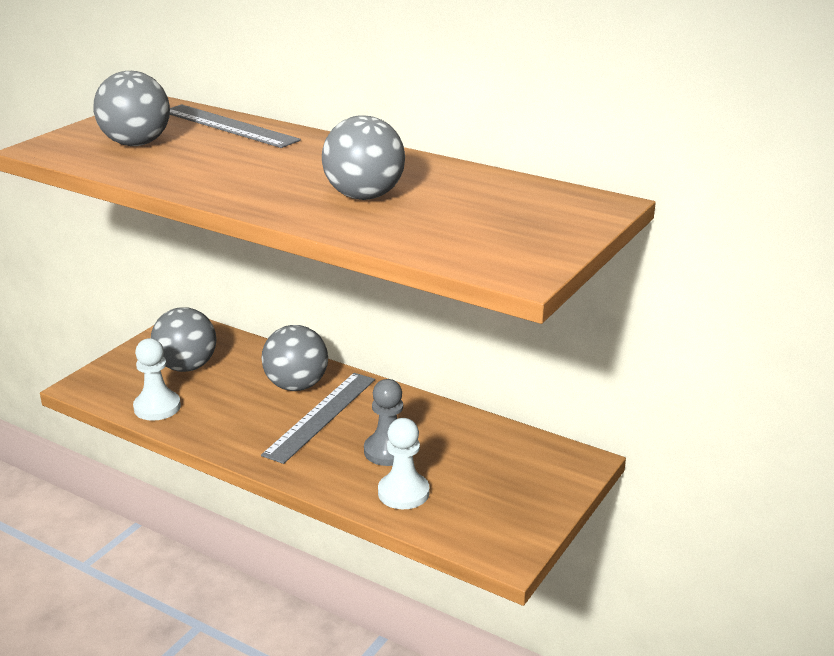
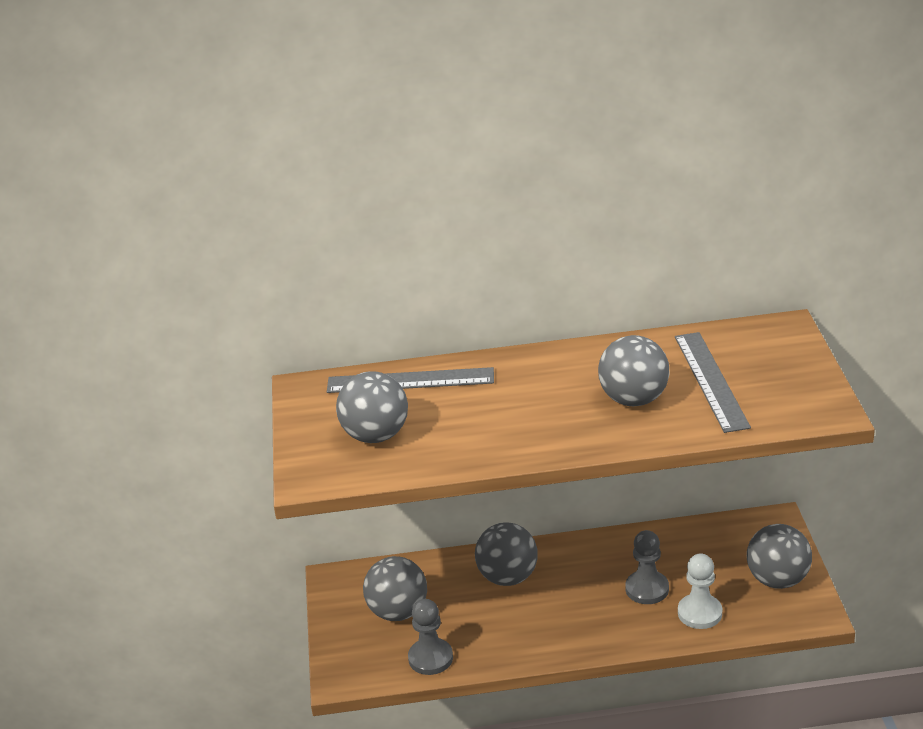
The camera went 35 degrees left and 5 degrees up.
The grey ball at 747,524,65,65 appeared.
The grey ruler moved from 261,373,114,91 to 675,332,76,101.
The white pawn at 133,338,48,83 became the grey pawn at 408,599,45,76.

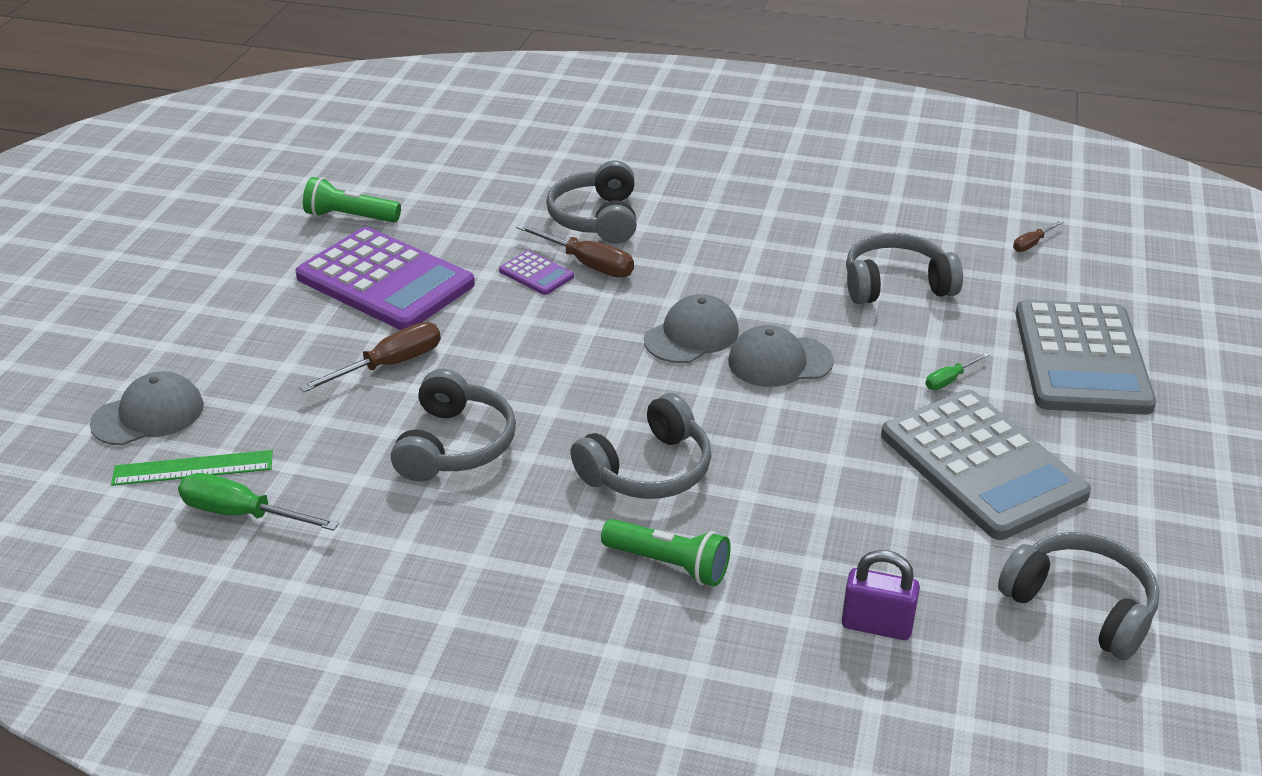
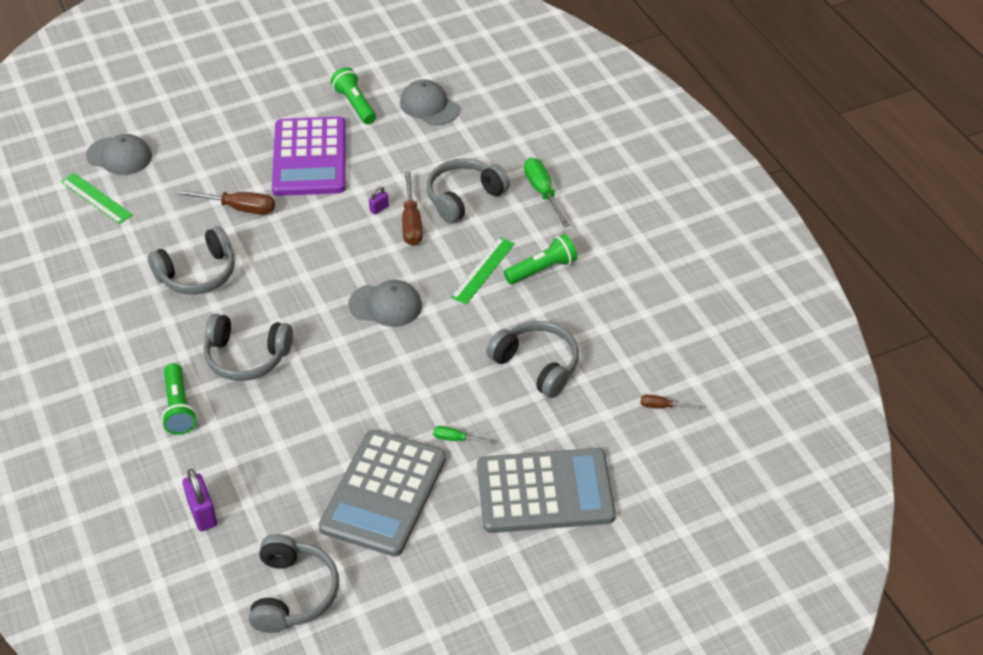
The camera went 50 degrees right and 10 degrees up.
The green ruler at 451,237,64,68 appeared.
The green flashlight at 504,234,73,50 appeared.
The green screwdriver moved from 178,473,161,58 to 524,158,46,69.
The grey cap moved from 728,325,106,62 to 400,79,60,46.
The purple calculator at 499,250,75,45 was replaced by the purple padlock at 369,186,20,29.
The grey calculator at 1015,300,141,115 turned 150 degrees counterclockwise.

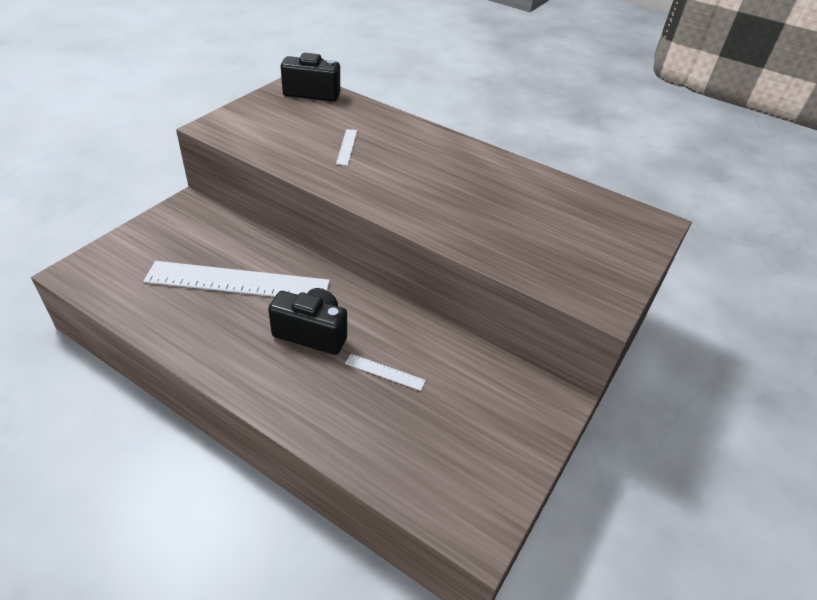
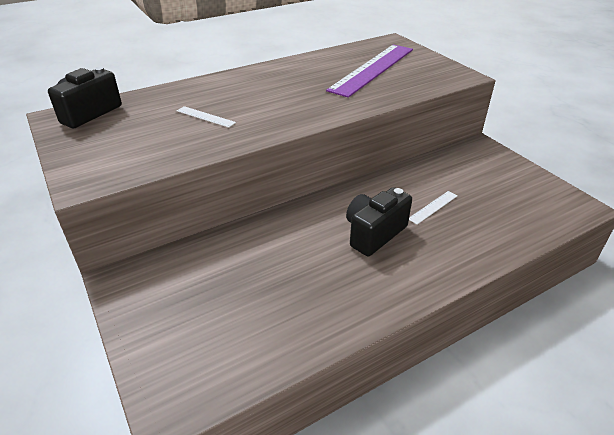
The camera went 60 degrees left and 5 degrees down.
The white ruler at 144,261,186,36 disappeared.
The purple ruler at 326,45,87,53 appeared.

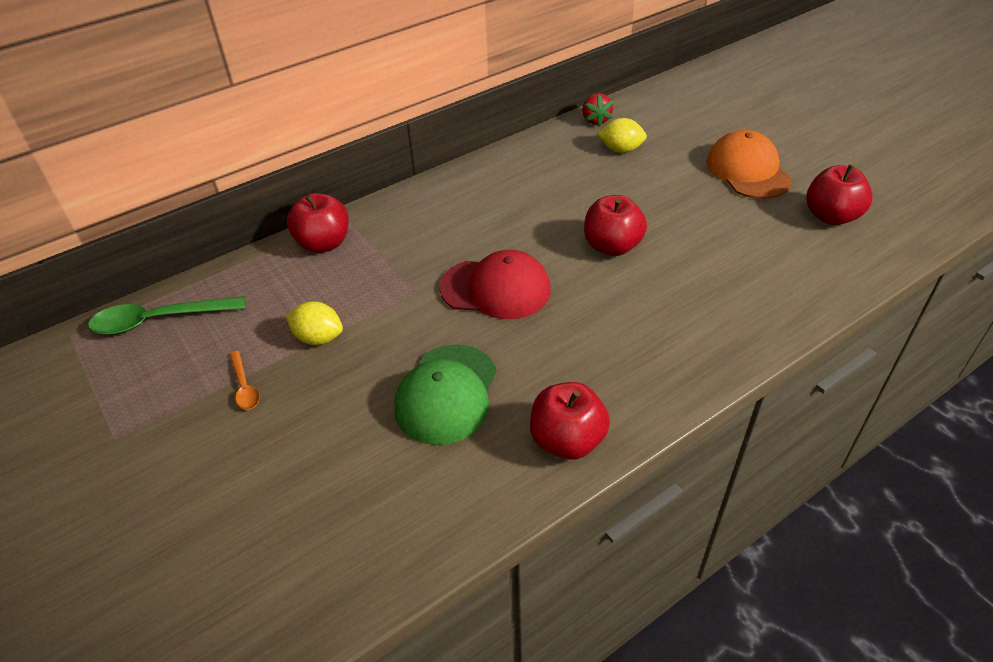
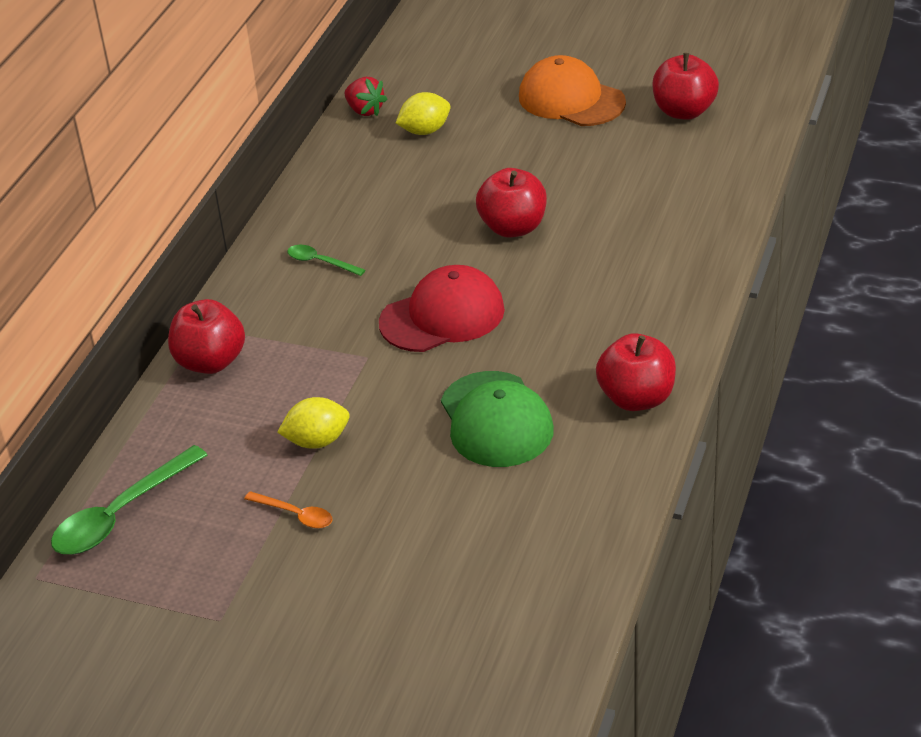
The camera went 35 degrees left and 5 degrees down.
The green spoon at 287,245,78,31 appeared.

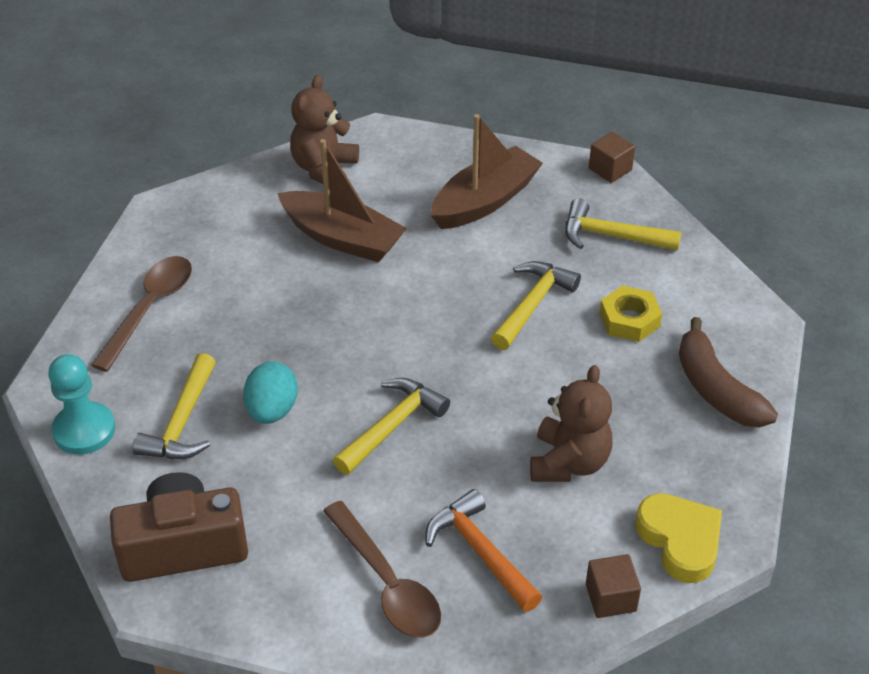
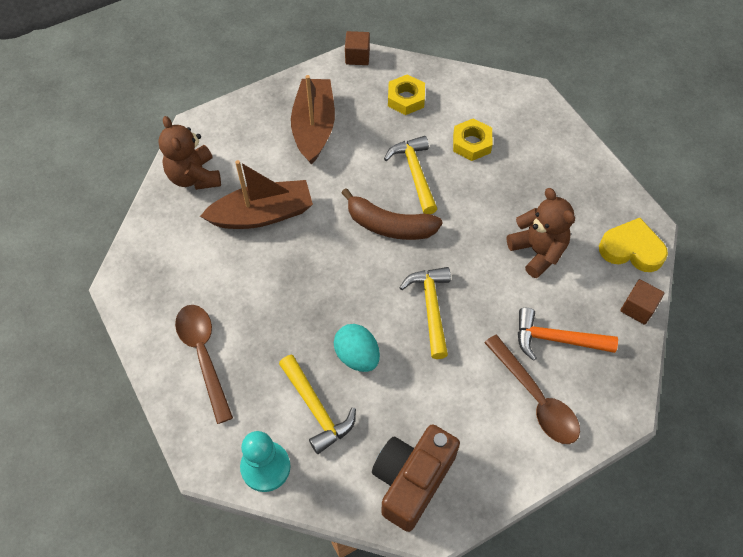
The camera went 45 degrees left and 15 degrees up.
The brown banana moved from 679,317,99,110 to 341,188,101,52.
The yellow hammer at 565,198,117,53 was replaced by the yellow nut at 388,74,37,41.
The brown spoon at 323,501,118,137 turned 45 degrees clockwise.

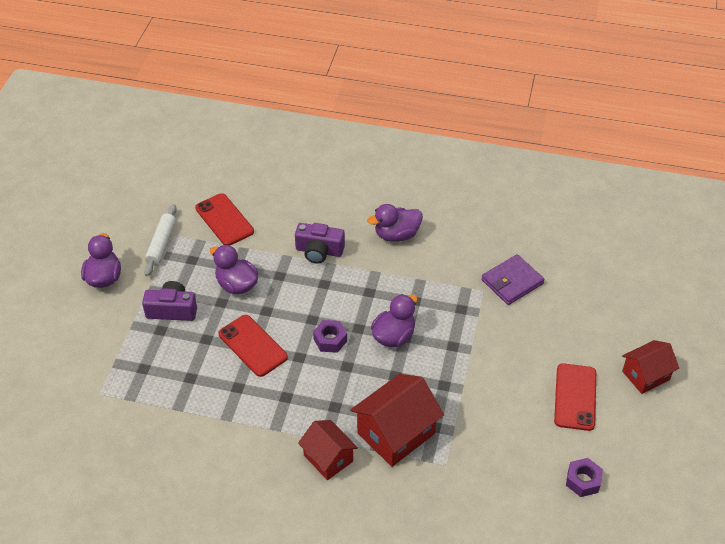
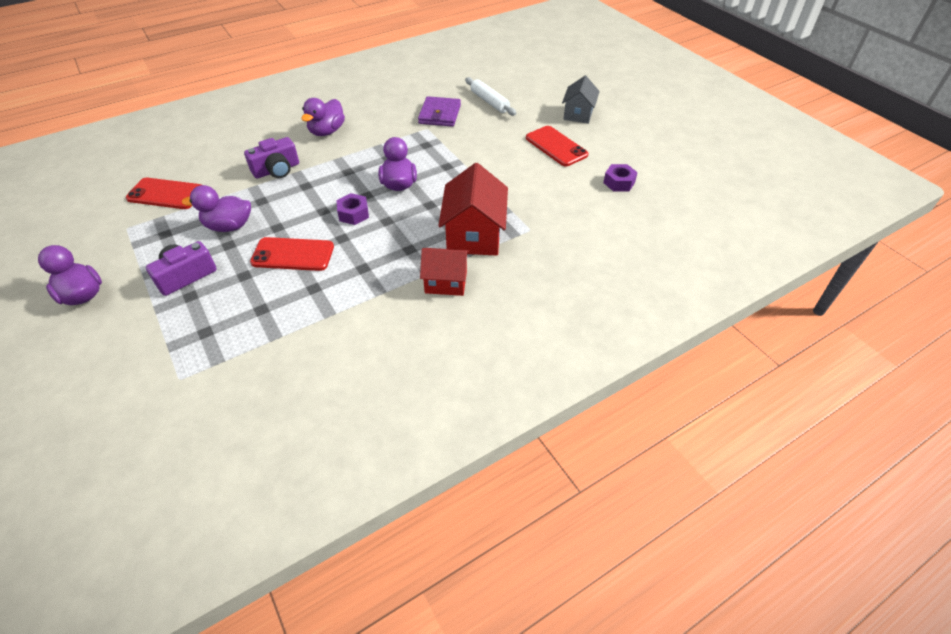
The camera went 45 degrees left and 0 degrees up.
The white rolling pin moved from 144,204,33,72 to 465,77,51,39.
The red house at 622,340,57,54 became the grey house at 562,76,38,48.

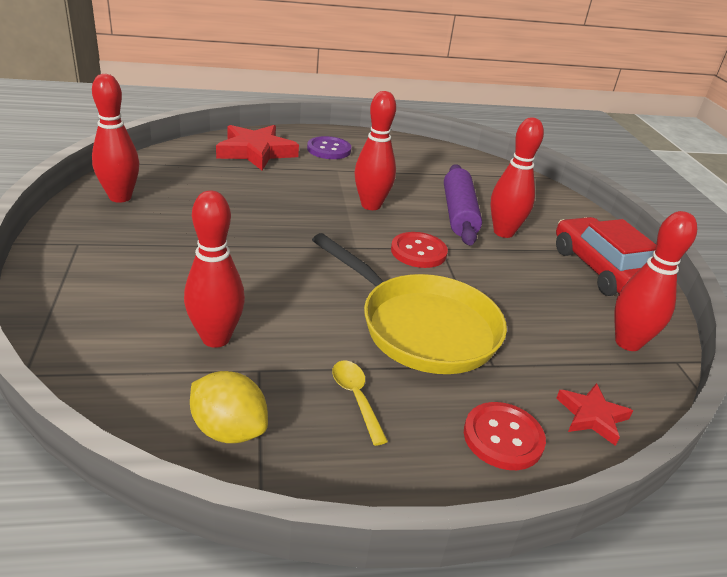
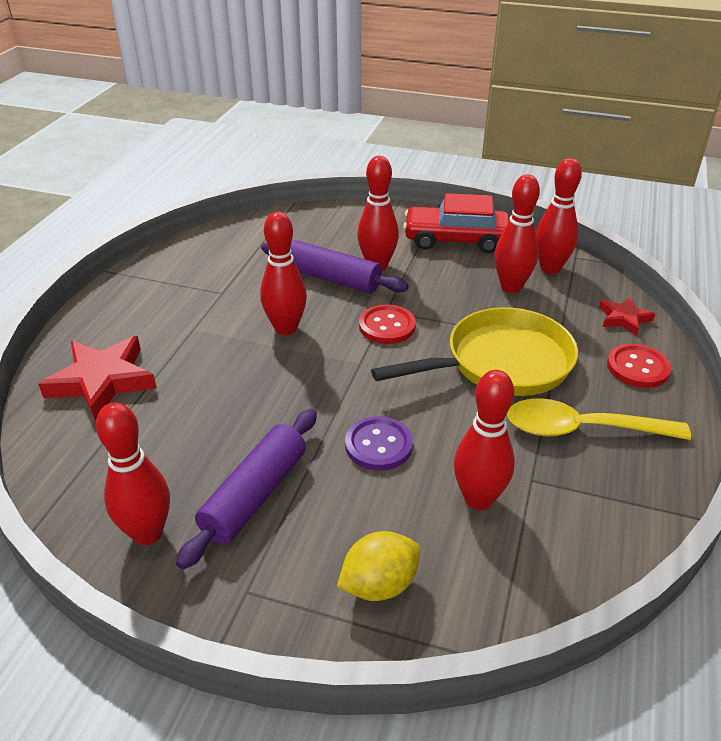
The camera went 60 degrees left and 5 degrees up.
The purple rolling pin at 176,409,141,161 appeared.
The red bowling pin at 494,174,46,119 appeared.
The yellow lemon moved from 190,371,78,72 to 337,531,84,70.
The purple button moved from 307,136,44,23 to 345,416,68,55.
The yellow spoon at 332,361,56,85 changed to 1.90 times the size.

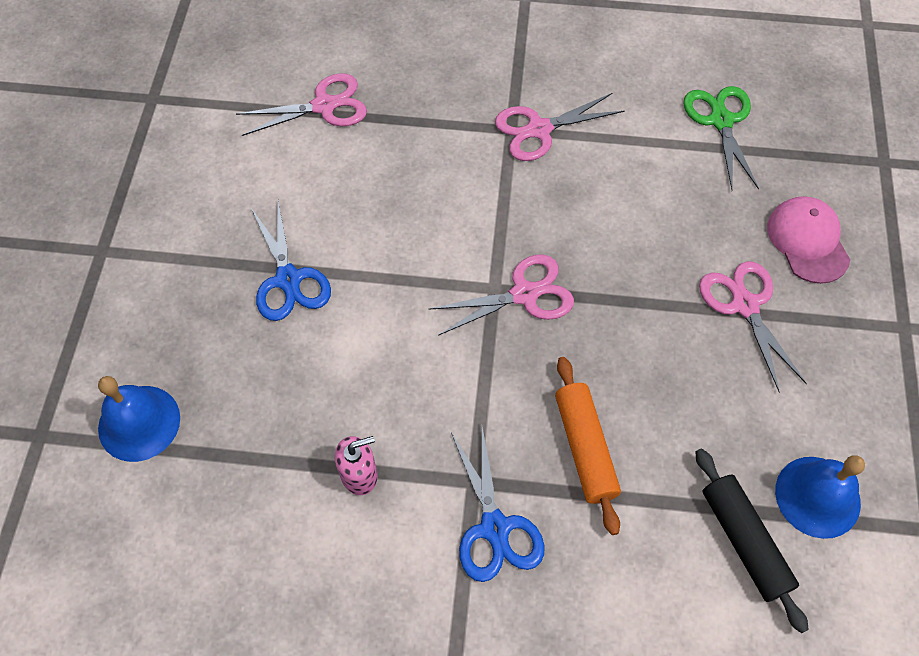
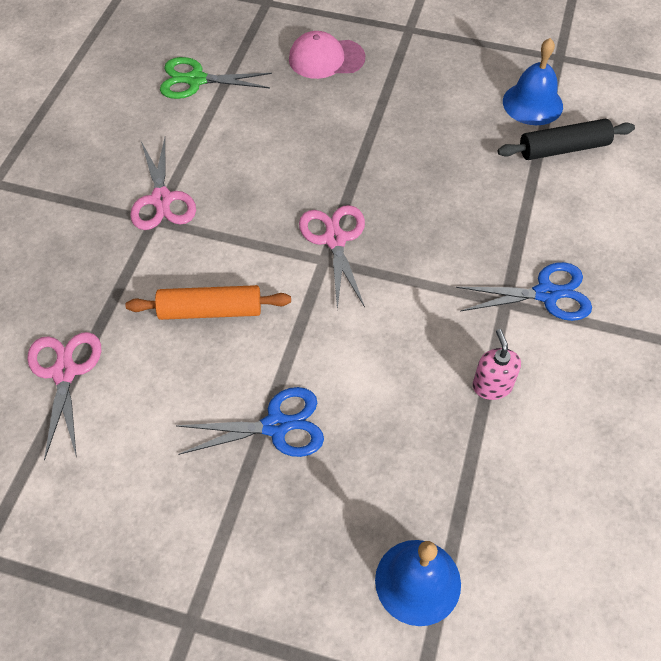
The camera went 80 degrees left and 5 degrees down.
The pink scissors at 699,261,108,132 disappeared.
The orange rolling pin moved from 555,357,66,178 to 125,285,166,35.

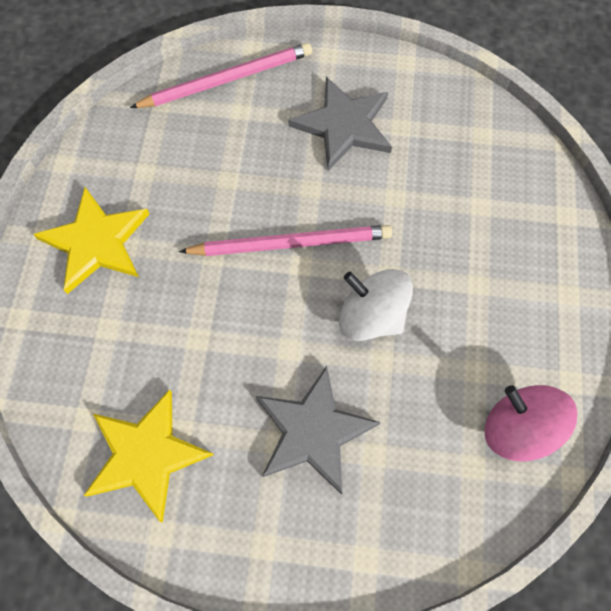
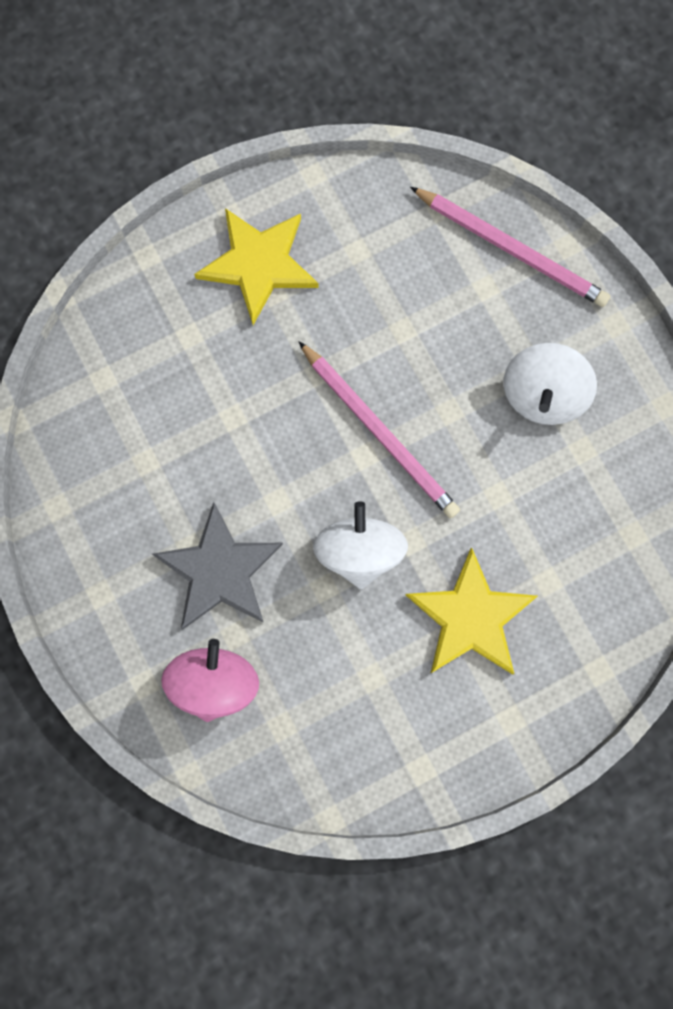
The camera went 55 degrees right and 10 degrees up.
The yellow star moved from 83,389,131,134 to 406,548,132,127.
The pink spinning top moved from 484,385,93,77 to 161,639,98,83.
The grey star at 288,76,104,95 was replaced by the white spinning top at 504,343,93,82.

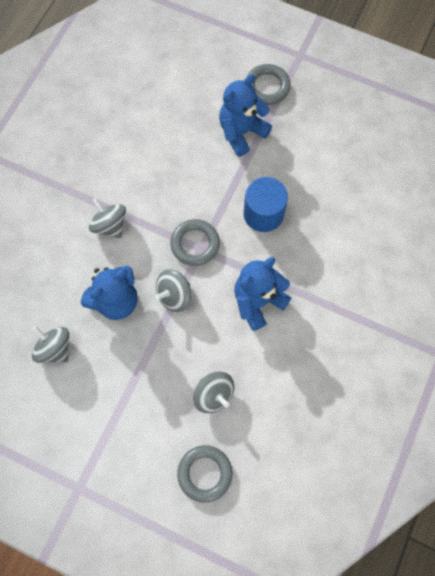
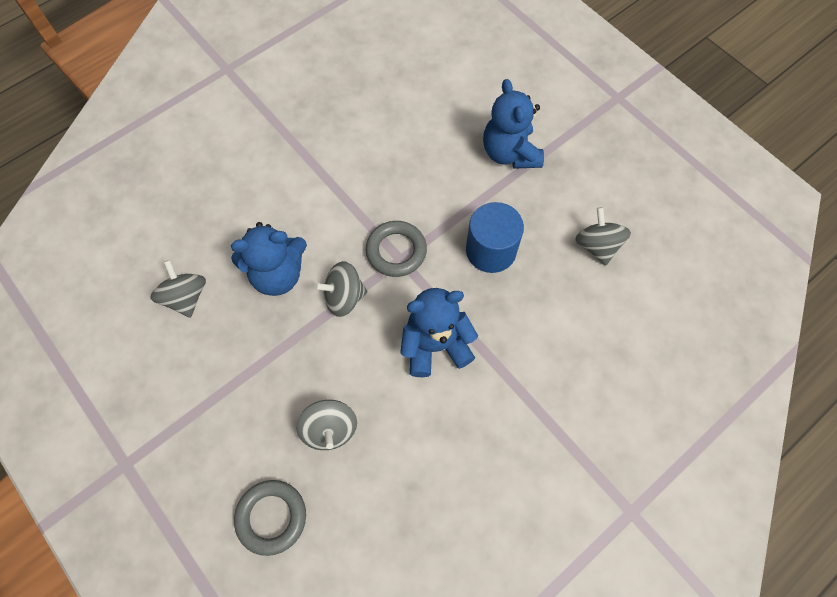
The camera went 25 degrees right and 5 degrees down.
The grey ring at 247,64,44,41 disappeared.
The grey spinning top moved from 89,198,37,40 to 575,207,56,58.
The blue teddy bear at 219,74,53,82 turned 90 degrees counterclockwise.

